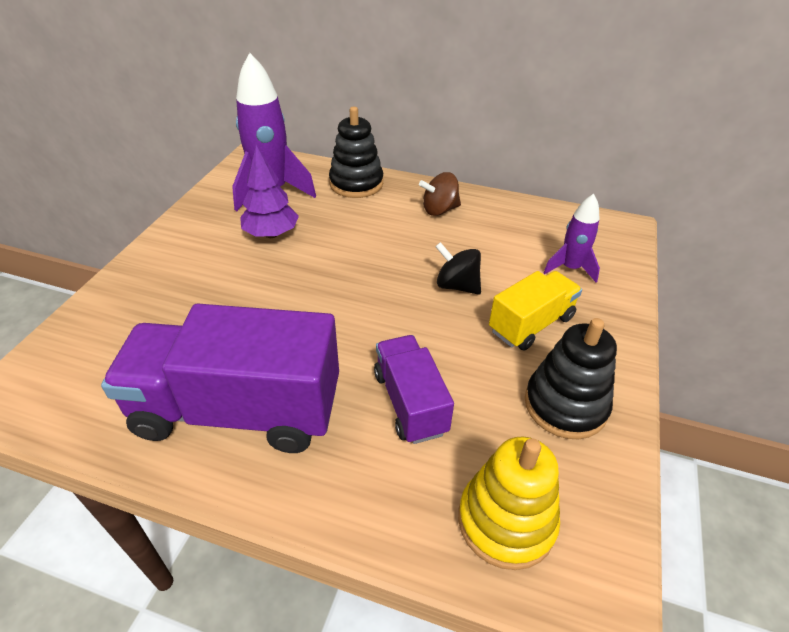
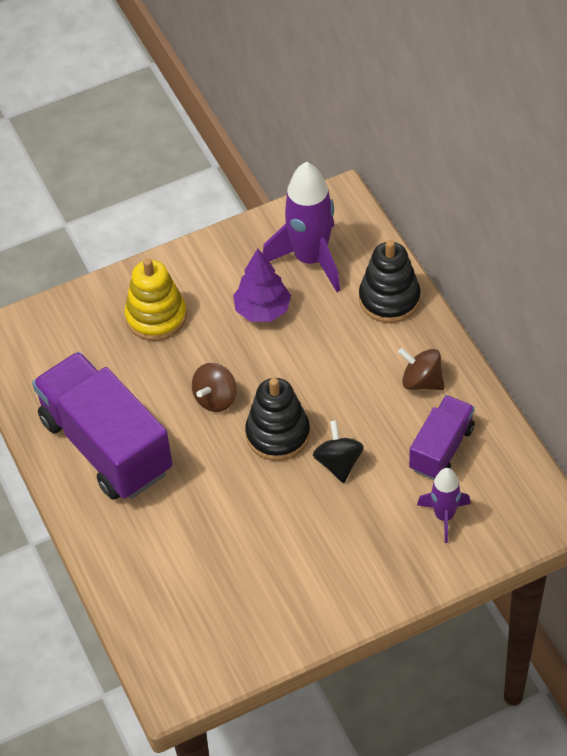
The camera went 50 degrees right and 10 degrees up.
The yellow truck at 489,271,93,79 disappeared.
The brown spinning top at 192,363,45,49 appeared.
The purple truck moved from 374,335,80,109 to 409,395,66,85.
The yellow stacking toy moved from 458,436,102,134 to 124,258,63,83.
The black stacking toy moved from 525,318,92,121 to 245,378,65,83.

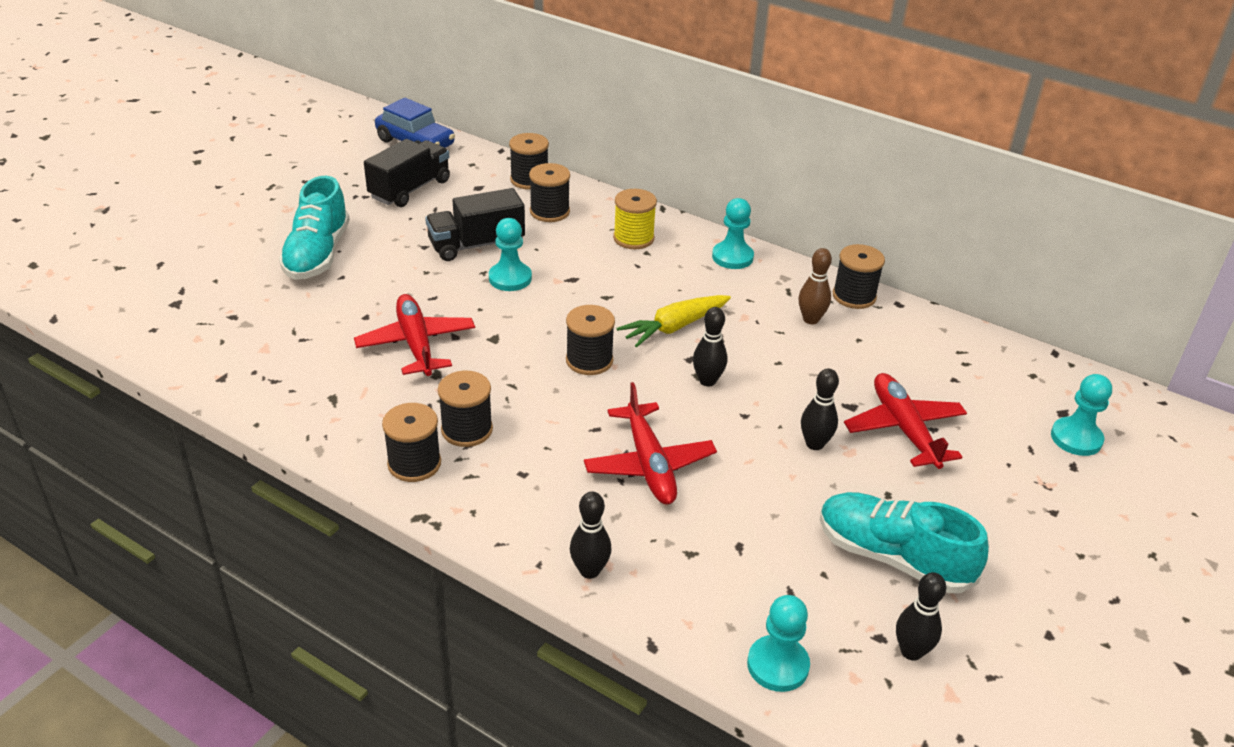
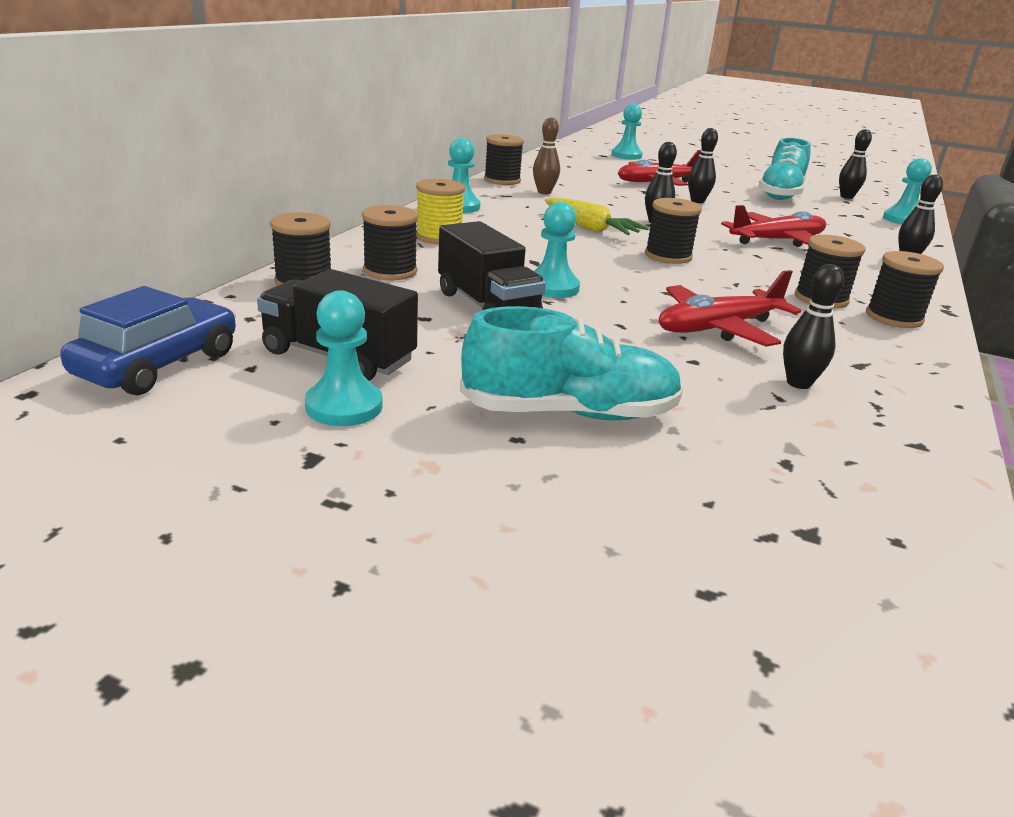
The camera went 100 degrees left and 10 degrees down.
The turquoise pawn at 305,290,78,136 appeared.
The black bowling pin at 783,264,61,125 appeared.

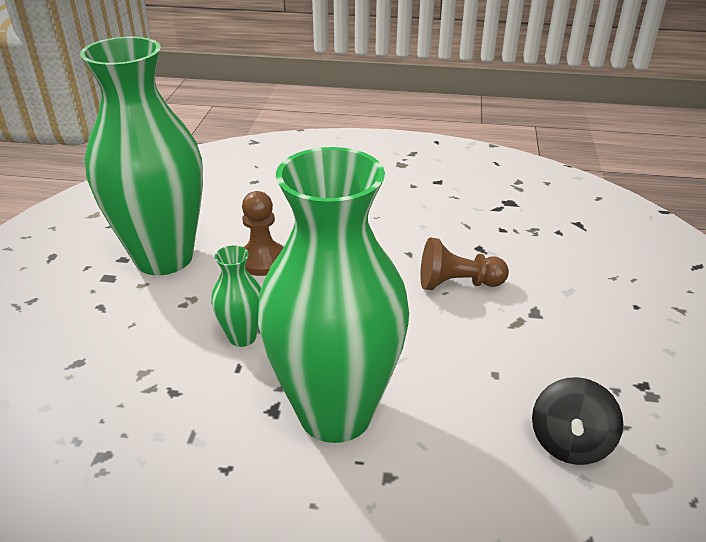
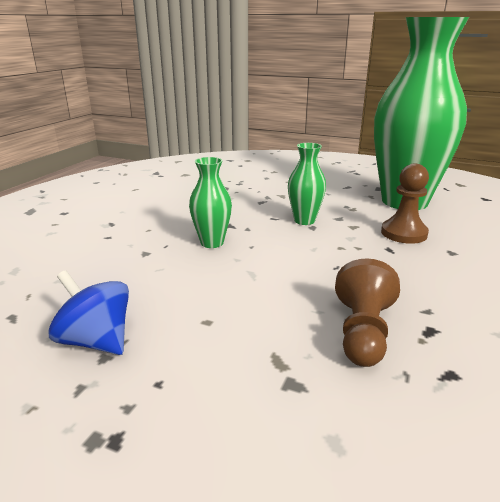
The camera went 105 degrees right and 10 degrees down.
The black spinning top at 532,377,91,88 became the blue spinning top at 48,270,81,85.
The green vase at 258,147,151,296 changed to 0.42 times the size.

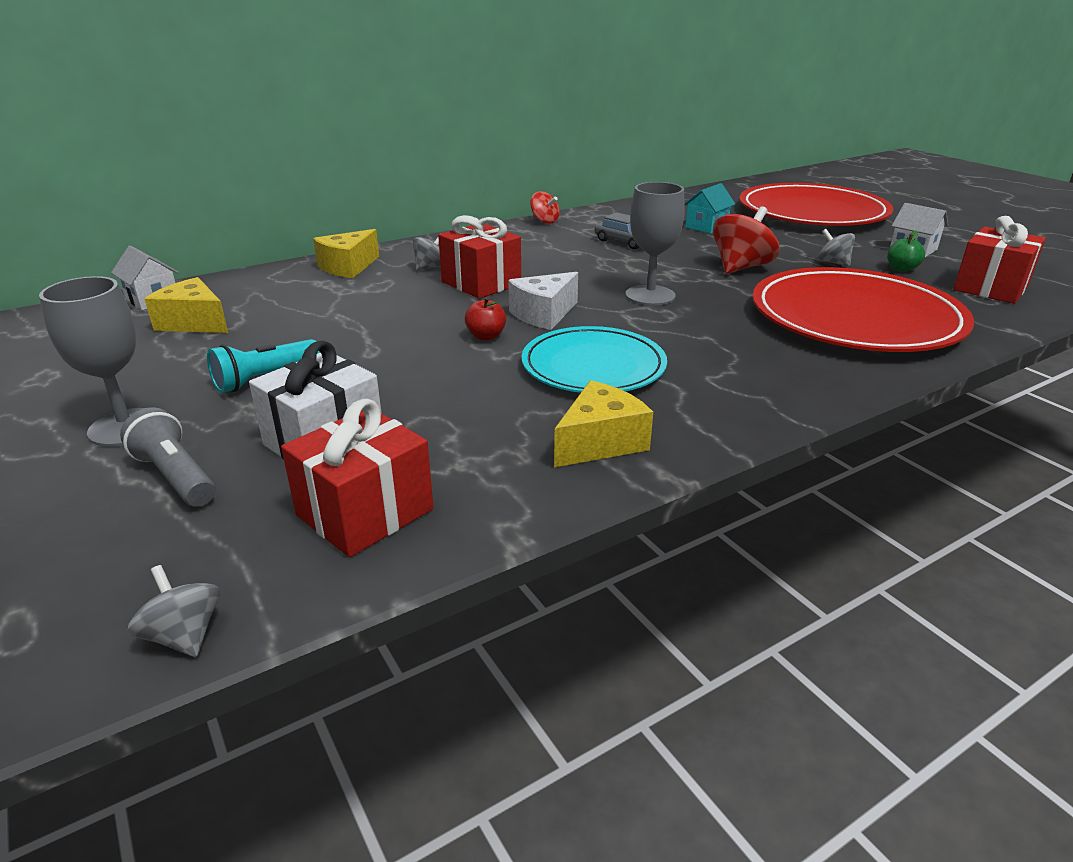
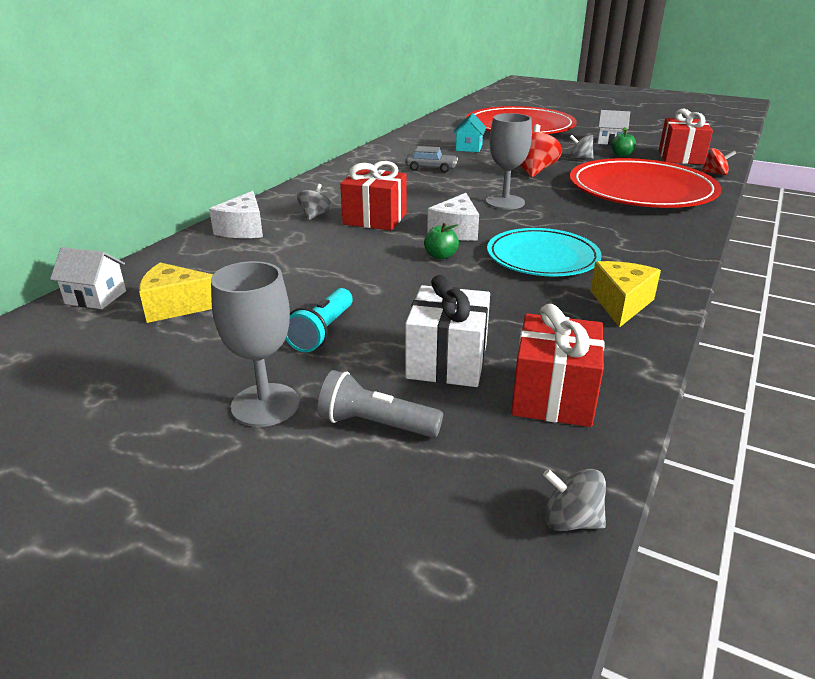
The camera went 30 degrees left and 0 degrees up.
The red spinning top moved from 530,191,30,33 to 701,148,35,27.
The yellow cheese at 313,229,66,49 became the white cheese at 209,191,54,47.
The red apple at 465,297,41,43 became the green apple at 424,223,35,36.

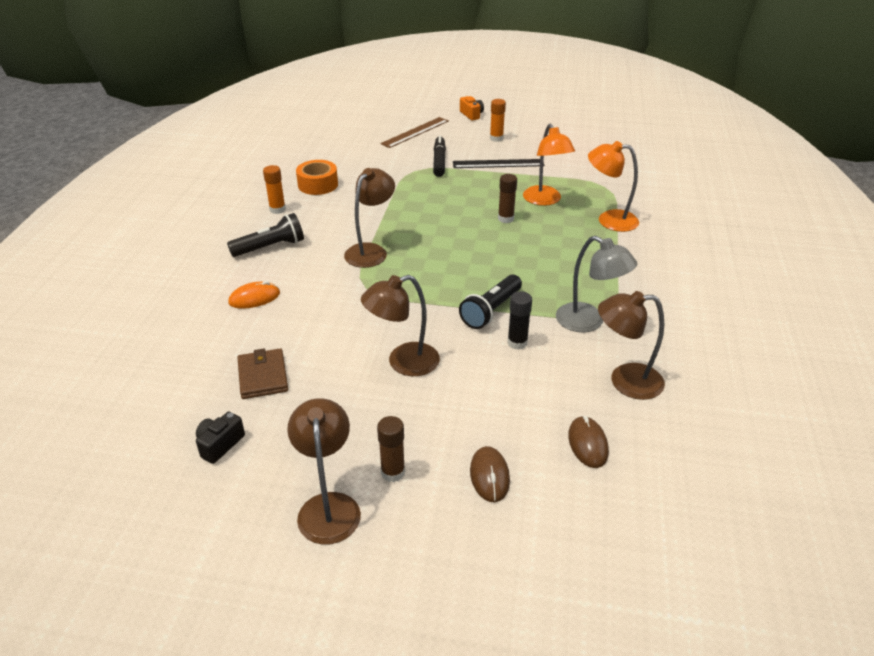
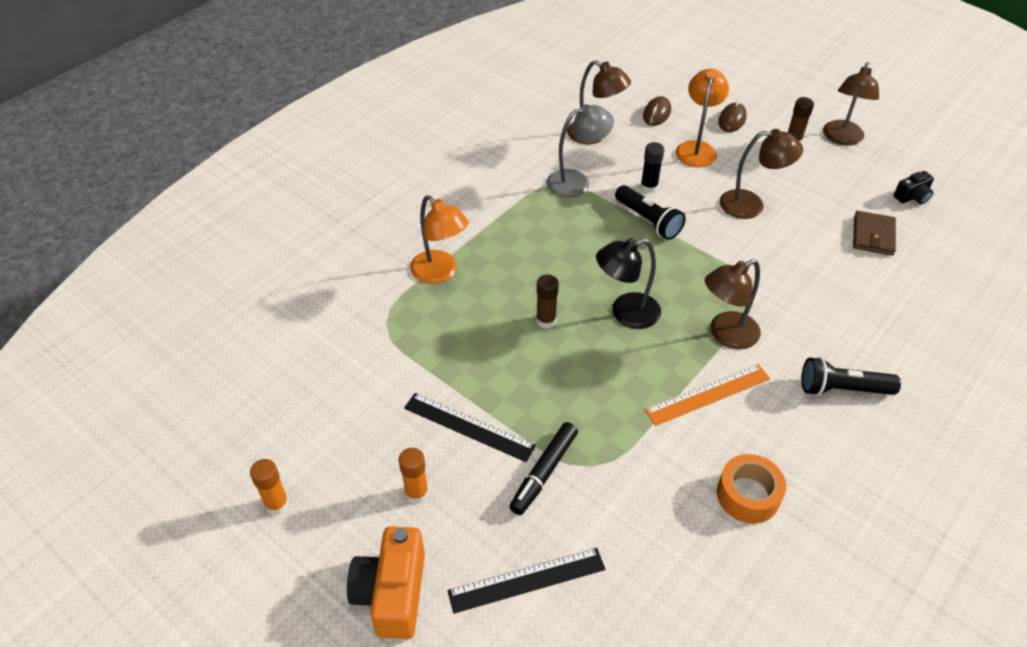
The camera went 150 degrees left and 10 degrees up.
The orange mouse at 228,281,52,27 disappeared.
The black lamp at 596,238,65,91 appeared.
The orange ruler at 645,364,125,62 appeared.
The orange glue stick moved from 263,165,23,49 to 250,459,39,56.
The orange lamp moved from 523,124,52,82 to 675,69,54,98.
The brown ruler at 380,117,69,31 became the black ruler at 447,548,158,66.
The black flashlight at 459,275,63,54 turned 75 degrees clockwise.
The grey lamp at 556,236,81,96 turned 90 degrees clockwise.
The orange camera at 460,96,24,25 changed to 1.84 times the size.

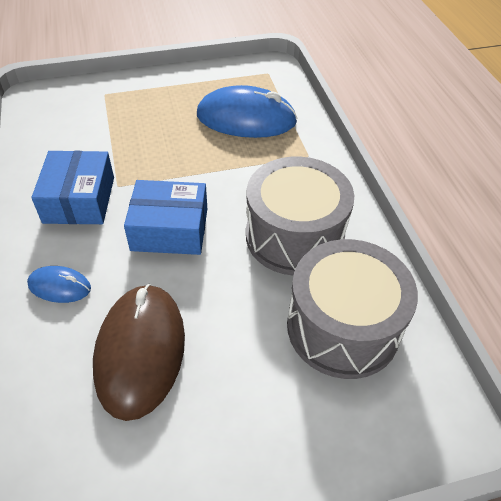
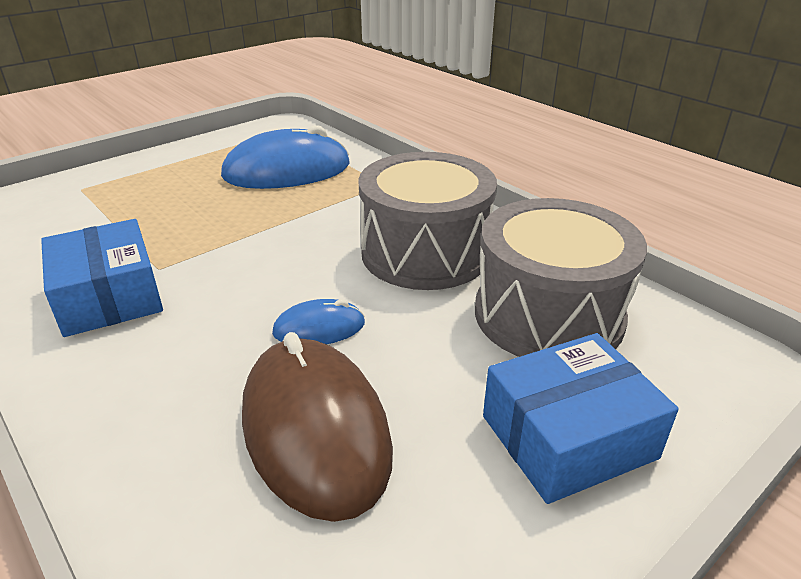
The camera went 25 degrees left and 15 degrees down.
The blue mouse moved from 27,266,64,37 to 272,299,93,45.
The blue box moved from 124,180,83,75 to 483,333,196,171.

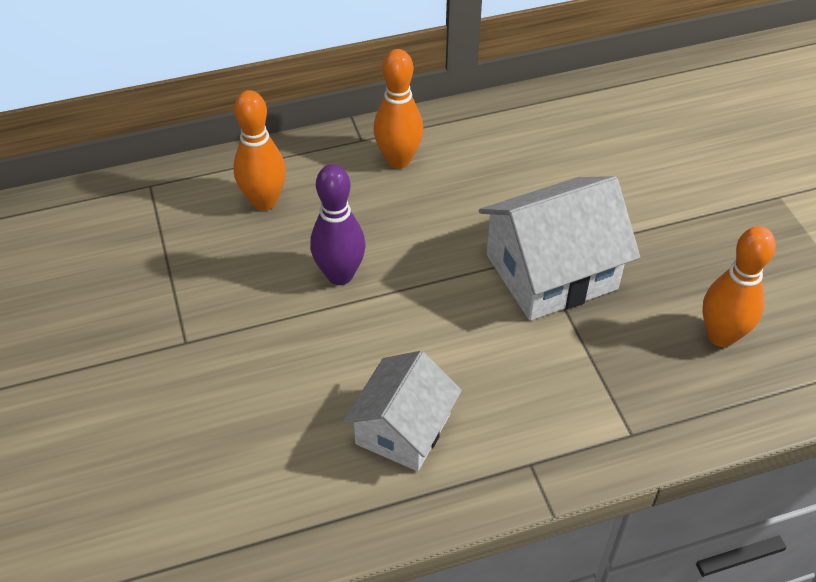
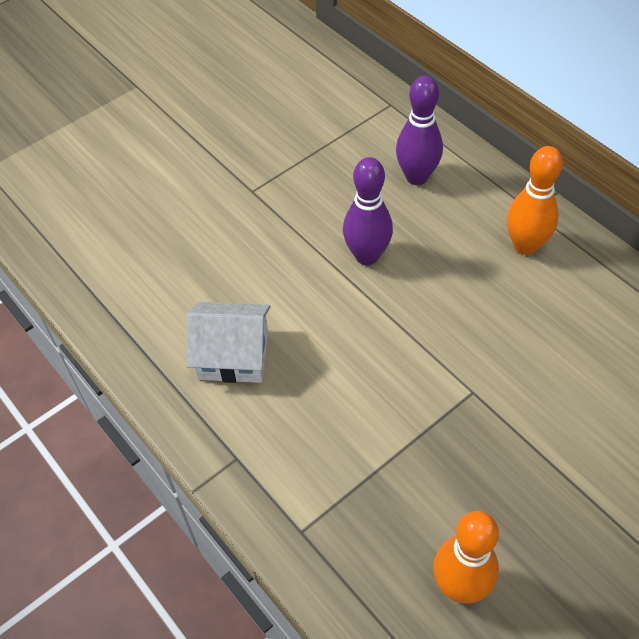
The camera went 70 degrees right and 5 degrees up.
The white house at 479,176,161,145 disappeared.
The orange bowling pin at 233,90,53,121 became the purple bowling pin at 396,76,47,109.

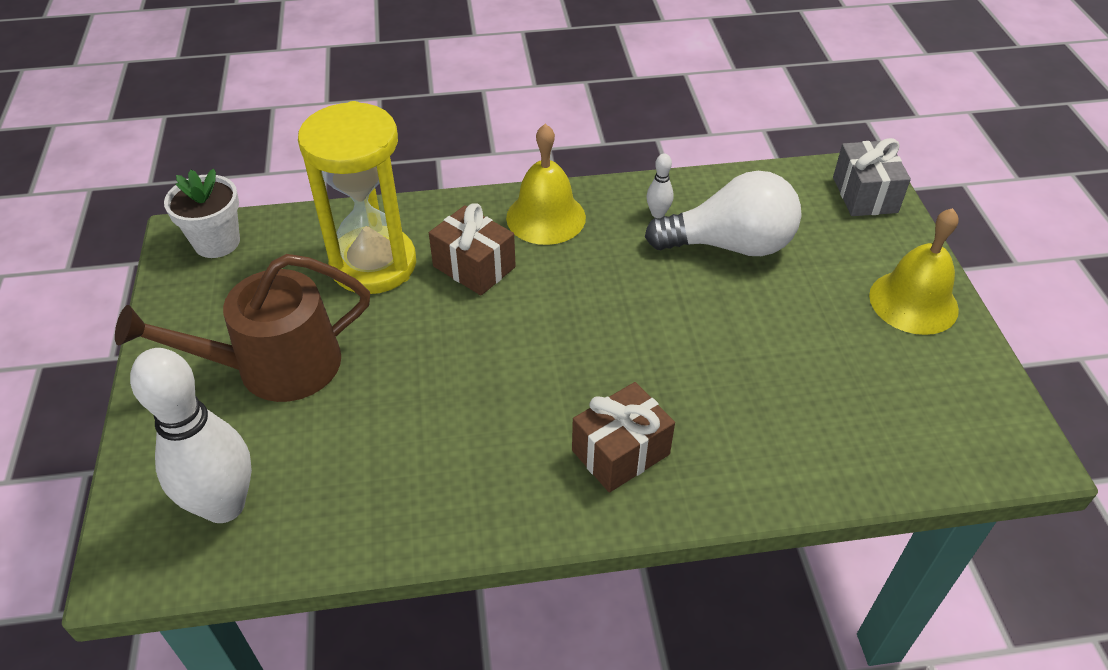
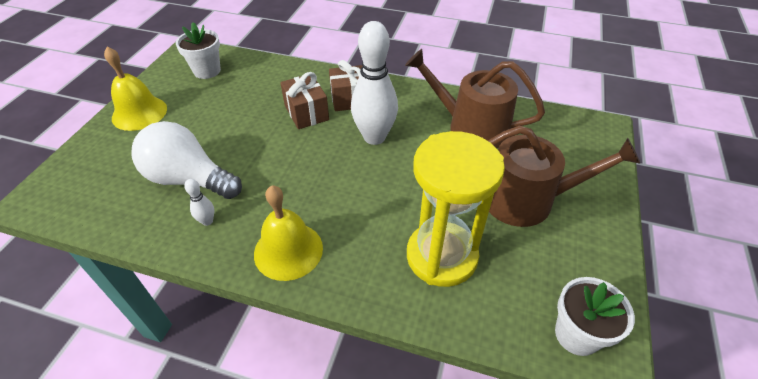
The camera went 155 degrees left and 0 degrees up.
The grey gift at 833,138,78,78 disappeared.
The white flower pot at 176,22,45,57 appeared.
The brown watering can at 405,49,140,99 appeared.
The white bowling pin moved from 130,348,122,175 to 351,21,47,124.
The brown gift moved from 429,203,87,92 to 280,72,49,57.

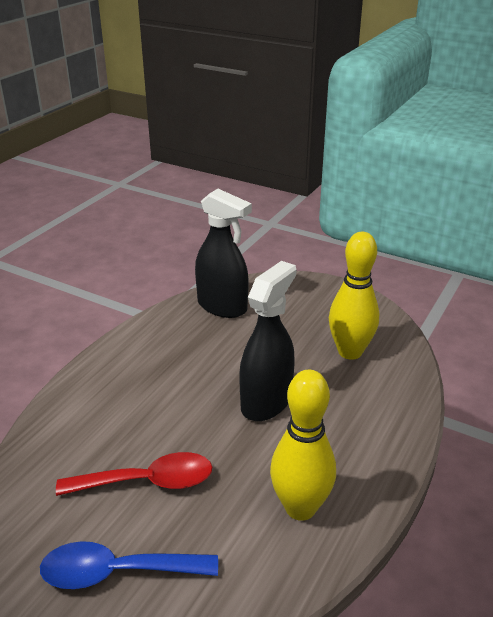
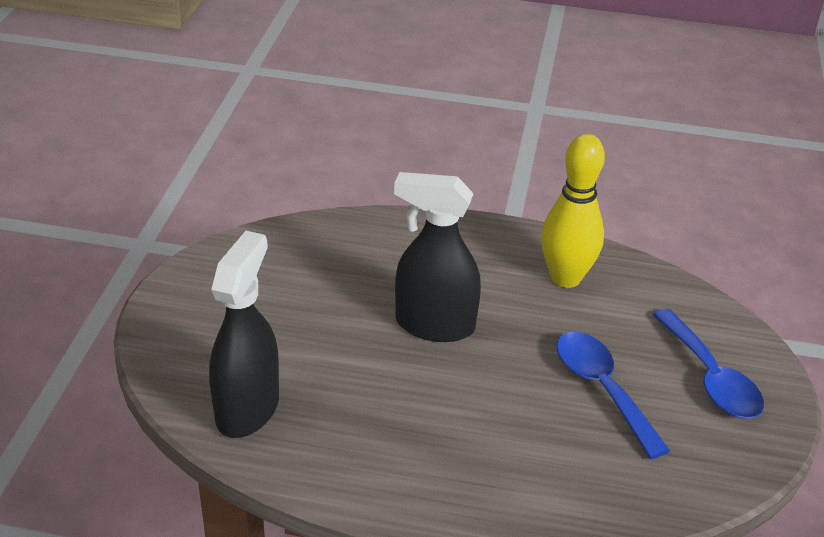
The camera went 110 degrees left and 5 degrees up.
The yellow bowling pin at 329,232,50,128 disappeared.
The red spoon at 56,452,156,44 became the blue spoon at 556,331,114,128.

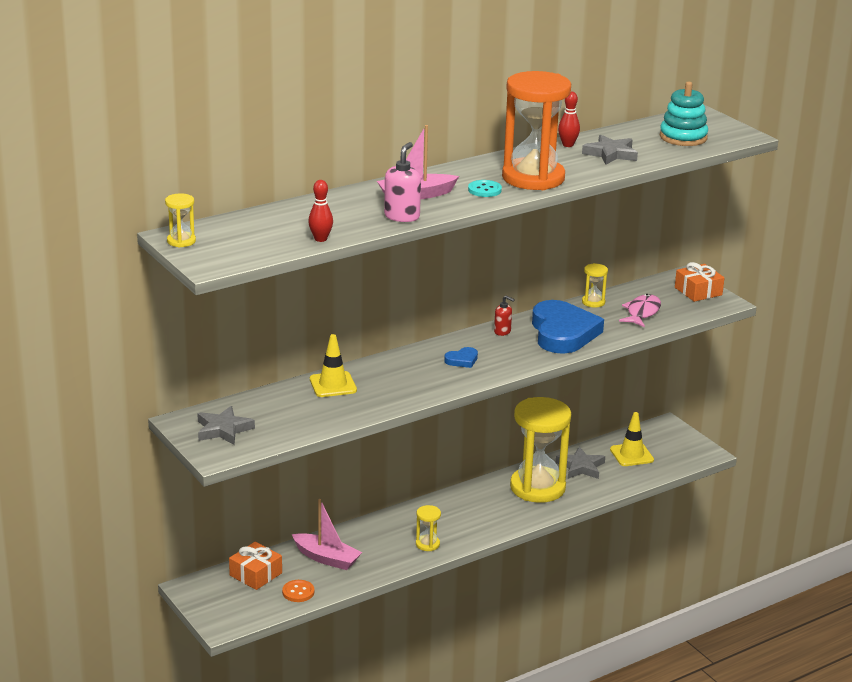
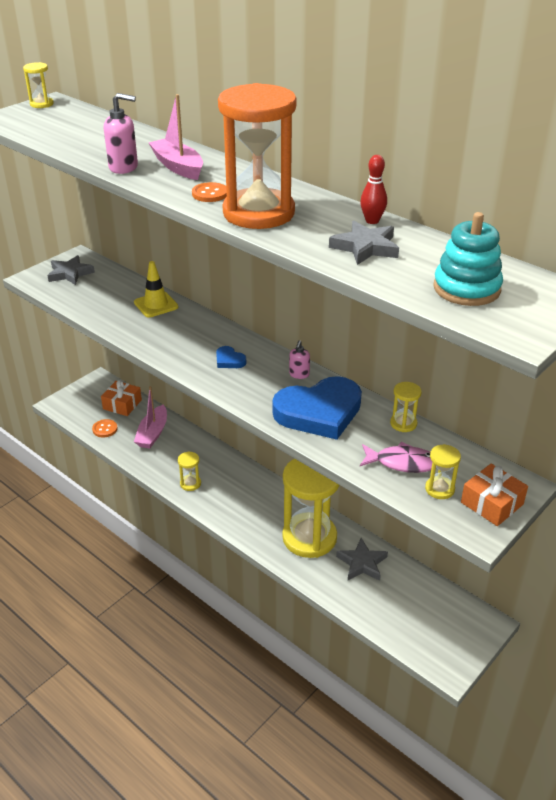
The camera went 75 degrees right and 10 degrees up.
The red bowling pin at 308,180,25,62 disappeared.
The yellow traffic cone at 610,412,44,54 disappeared.
The yellow hourglass at 425,444,36,55 appeared.
The turquoise button at 468,180,34,17 became the orange button at 192,182,35,20.
The red soap dispenser at 494,296,21,40 became the pink soap dispenser at 289,340,21,39.

